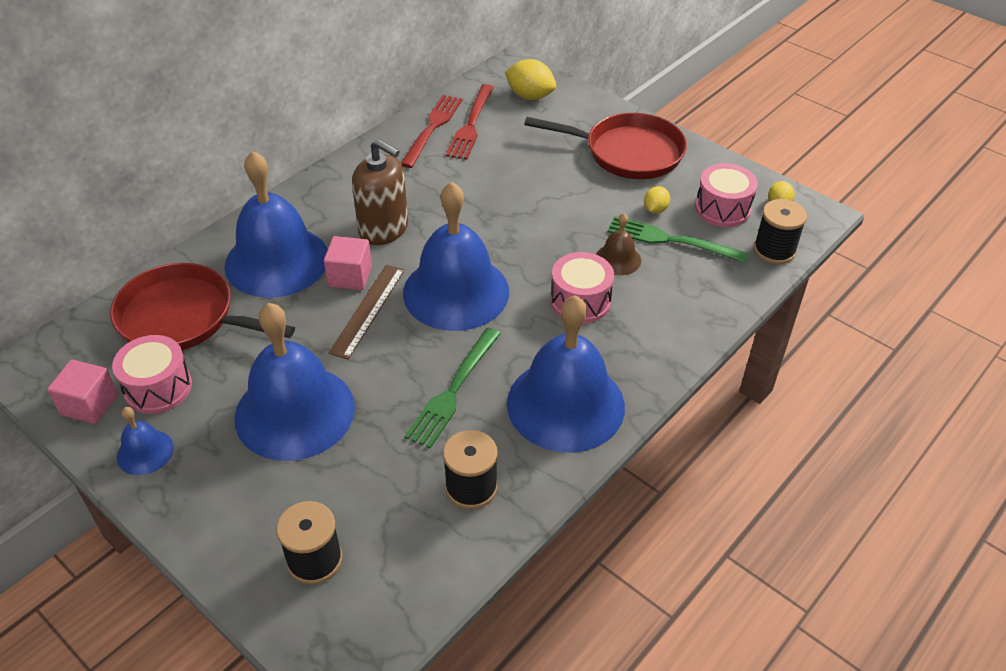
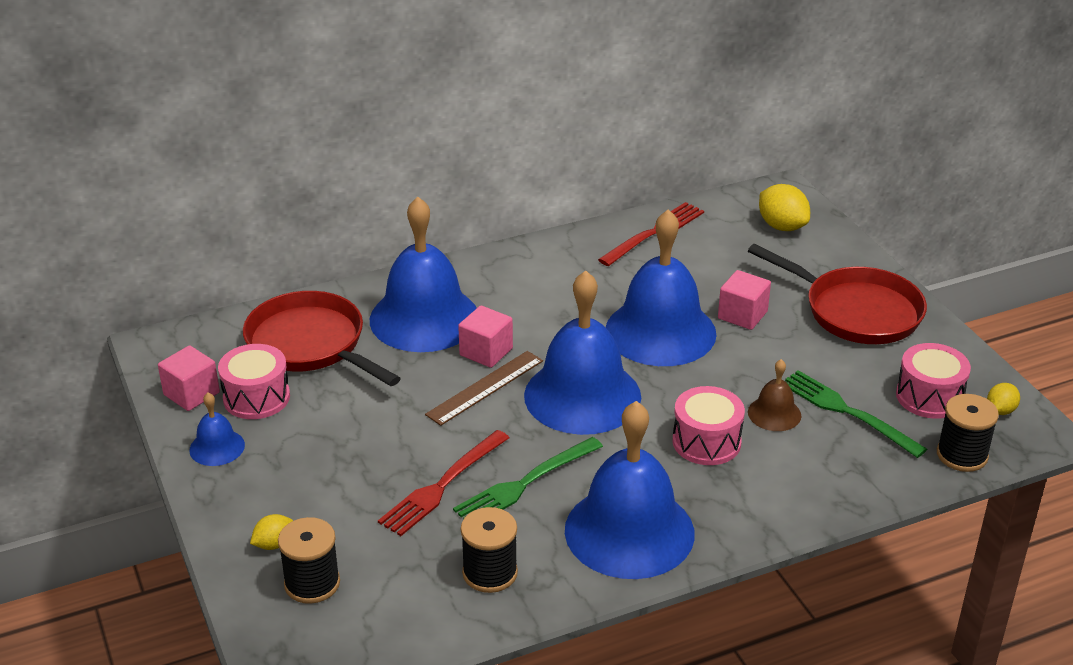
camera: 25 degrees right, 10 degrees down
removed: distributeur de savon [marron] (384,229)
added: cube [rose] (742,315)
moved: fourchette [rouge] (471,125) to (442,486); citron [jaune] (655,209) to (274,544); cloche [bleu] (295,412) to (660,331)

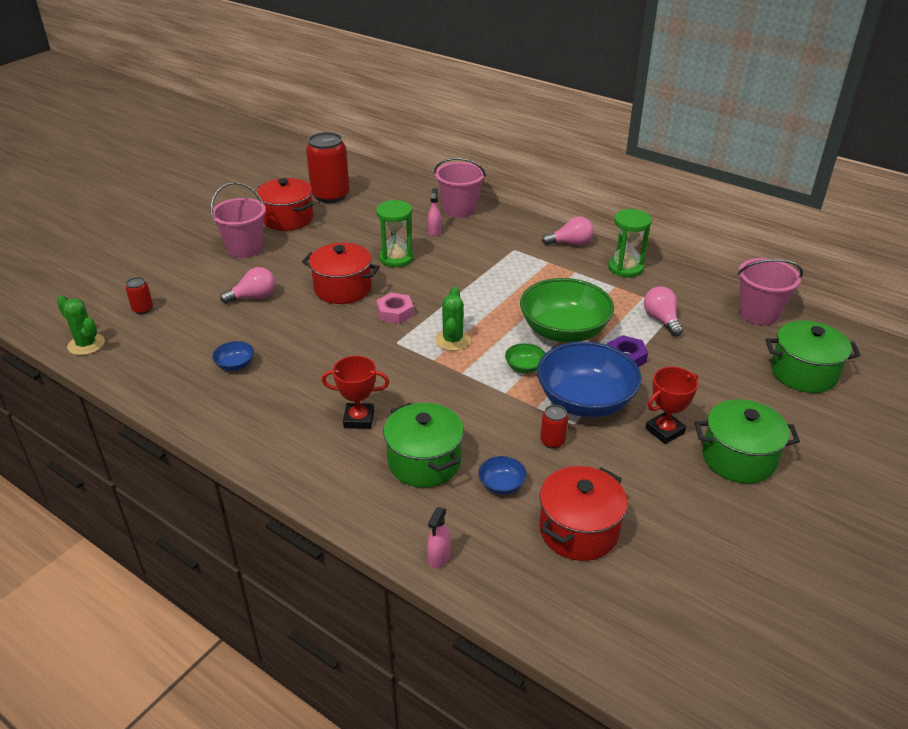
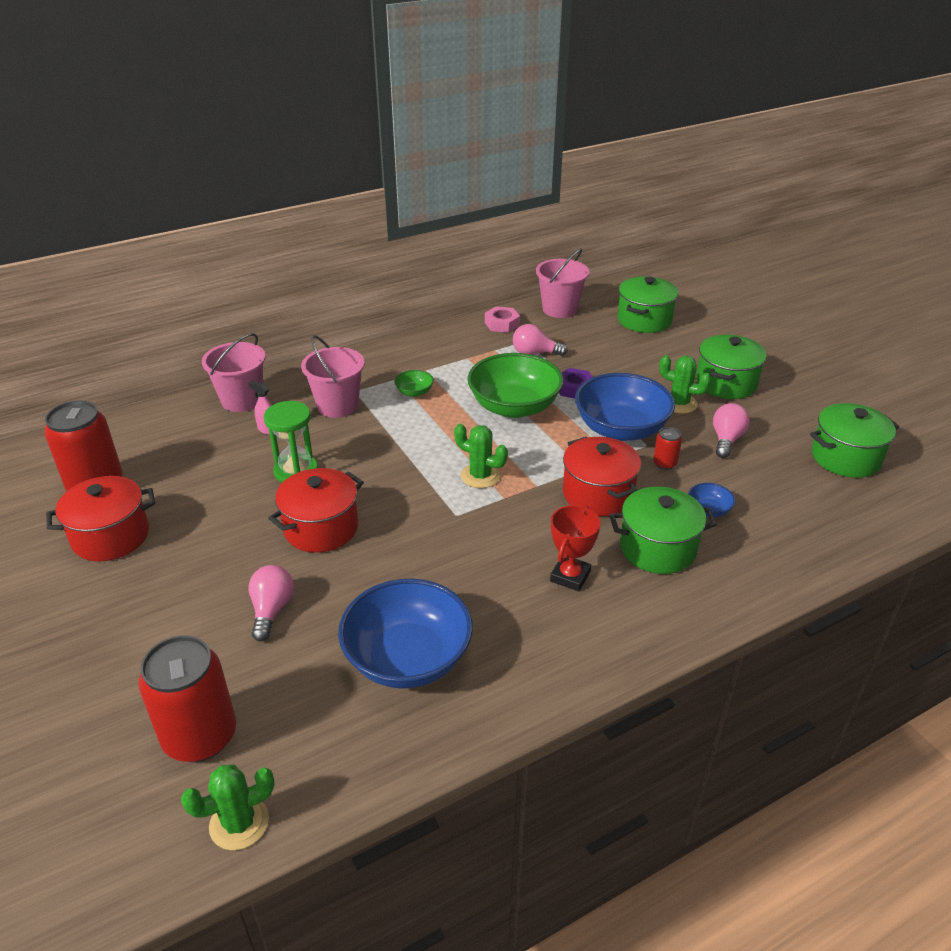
camera: 65 degrees left, 0 degrees up
removed: sablier [vert] (625,268); vaporisateur [rose] (439,557)
added: marmite [vert] (845,458)
moved: seau [rose] (245,248) to (337,406); ampoule [rose] (570,243) to (726,440); écrou [rose] (395,312) to (502,324); bol [vert] (524,367) to (414,392); marmite [rouge] (578,530) to (598,494)
replaced: trophée [rouge] (665,431) to cactus [vert] (679,403)
resized: canette [rouge] (143,309) = (200,736) x2.22; bol [bleu] (235,365) = (408,658) x2.36

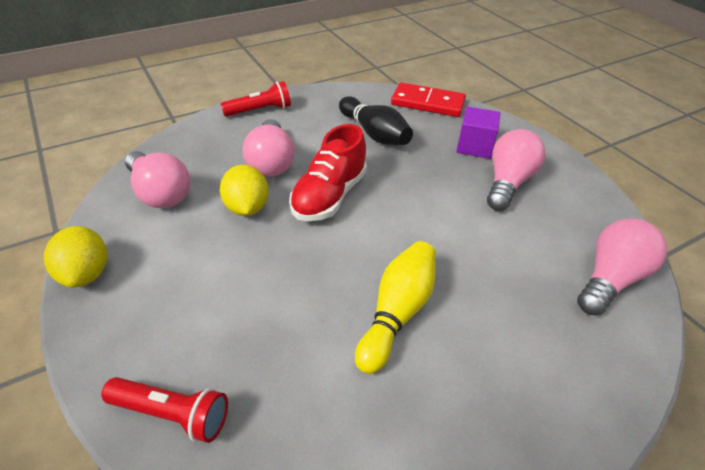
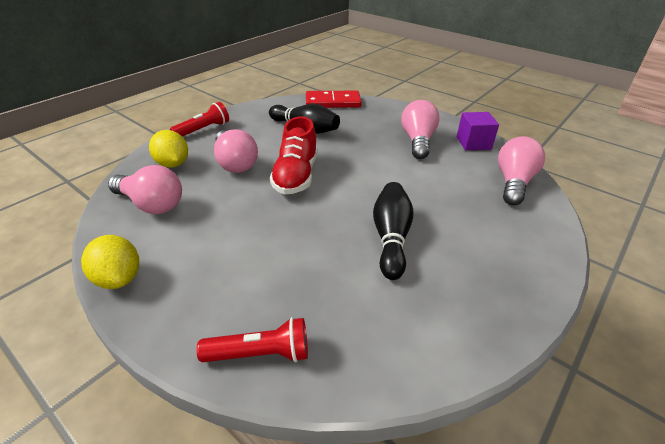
camera: 20 degrees left, 5 degrees down
moved: cube [violet] (474,146) to (473,143); citron [jaune] (247,208) to (173,164)
recoloured: quille [jaune] (397,313) to quille [noir] (391,238)

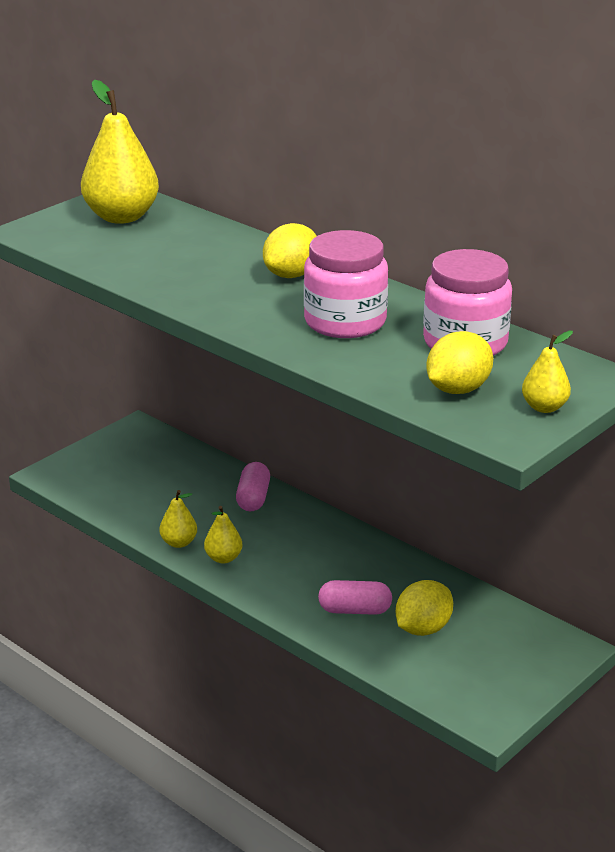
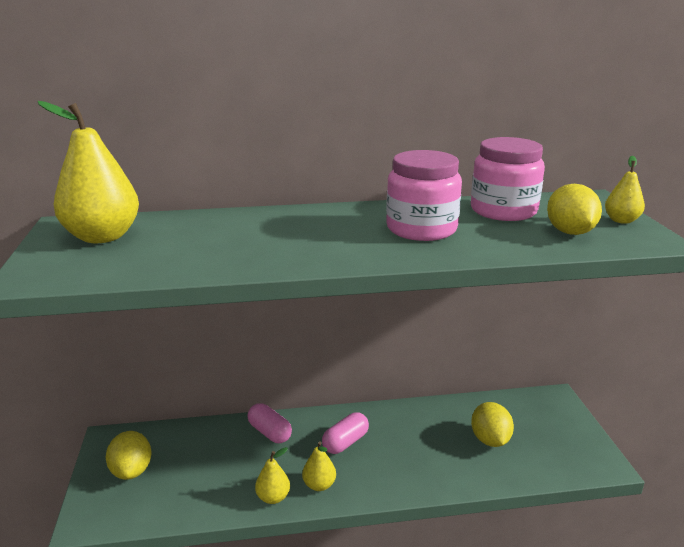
camera: 50 degrees left, 5 degrees down
moved: citron [jaune] (291,275) to (132,471); gélule [rose] (354,610) to (345,442)

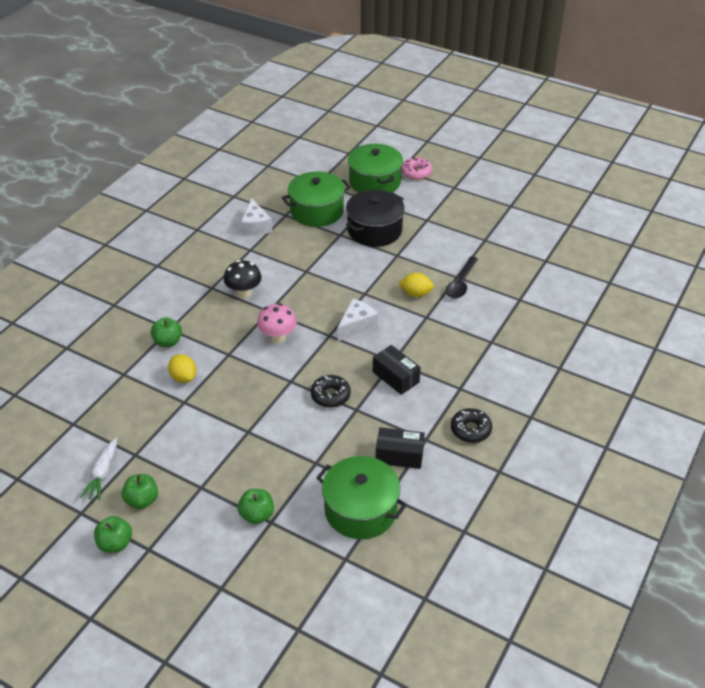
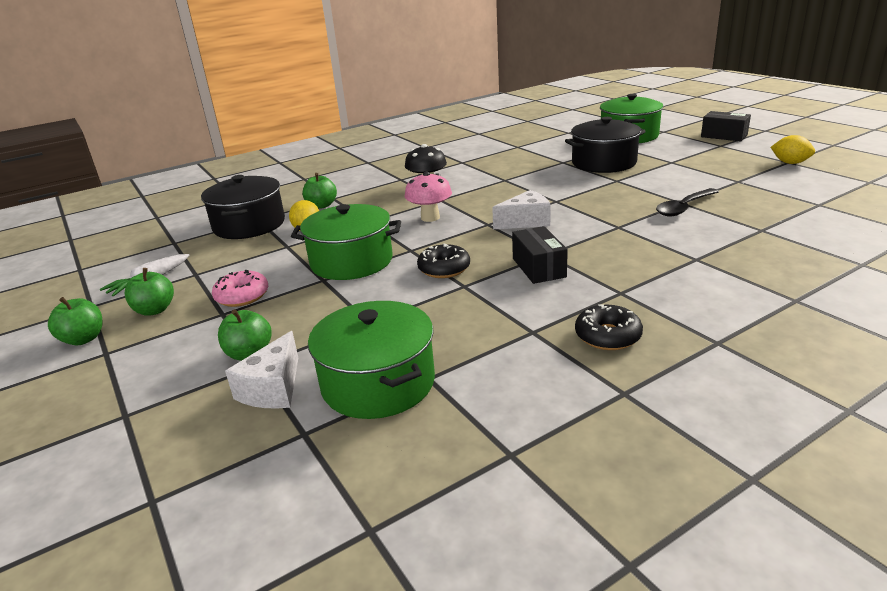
camera: 30 degrees right, 15 degrees down
added: marmite [noir] (249,225)
moved: beignet [rose] (416,173) to (242,296); marmite [vert] (317,211) to (351,261); fromage [blanc] (255,226) to (273,388); citron [jaune] (416,294) to (790,163); boîte [noir] (399,455) to (724,136)

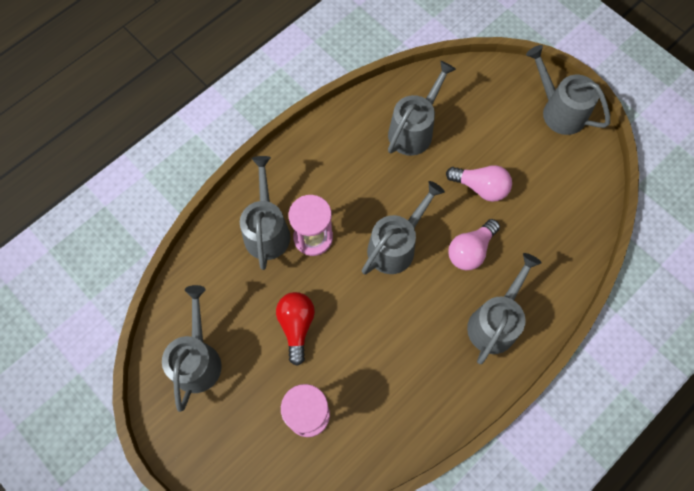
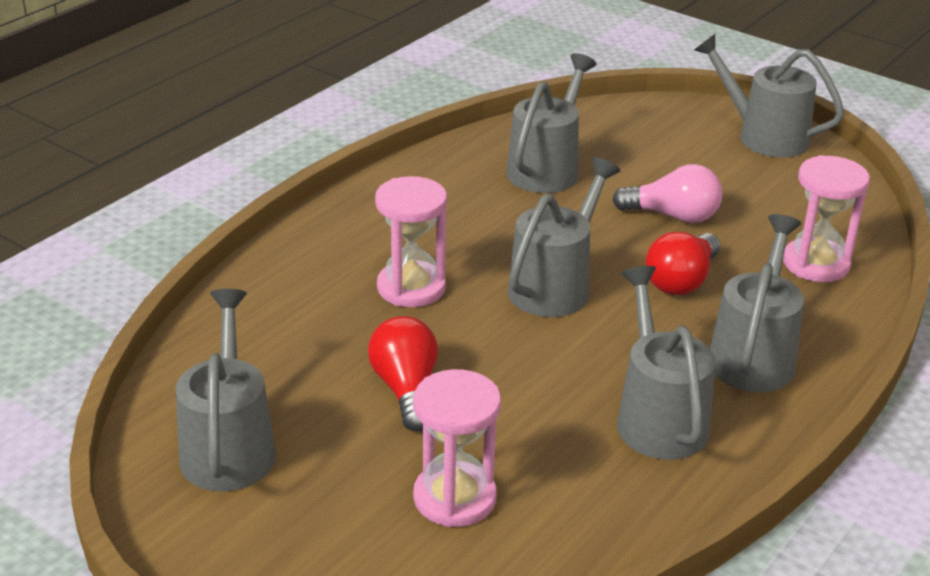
camera: 10 degrees left, 35 degrees down
added: sablier [rose] (816,264)
moved: arrosoir [gris] (267,230) to (658,417)
recoloured: ampoule [rose] (470,250) to ampoule [rouge] (681,281)

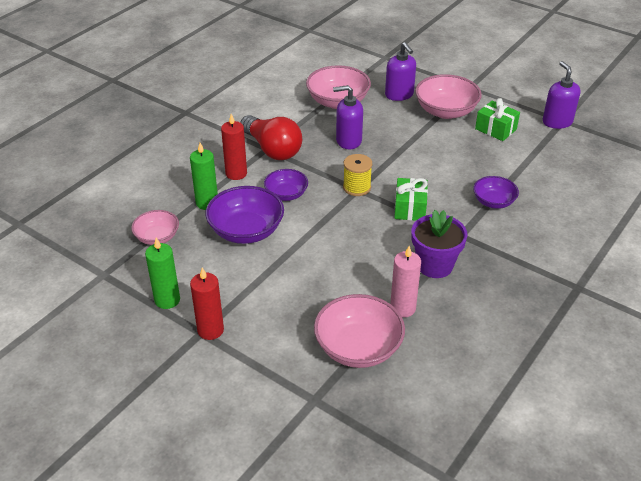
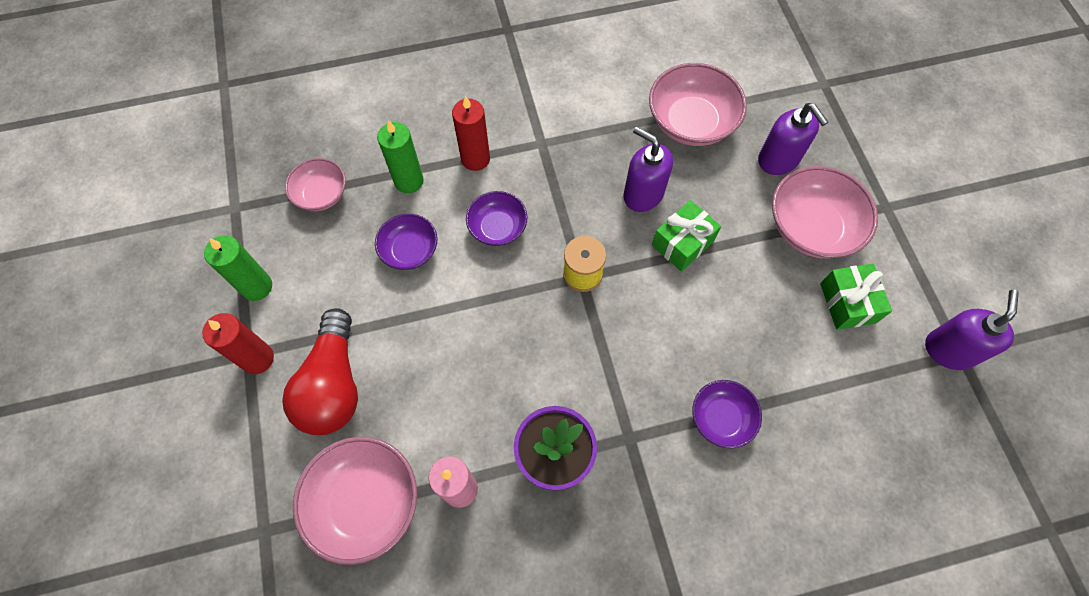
camera: 40 degrees right, 25 degrees up
moved: ampoule [rouge] (272,149) to (333,385); cadeau [vert] (410,208) to (682,243)
turned: distributeur de savon [violet] (399,95) = (778,160) 45 degrees counterclockwise
resized: bol [violet] (246,231) = (410,250) x0.60

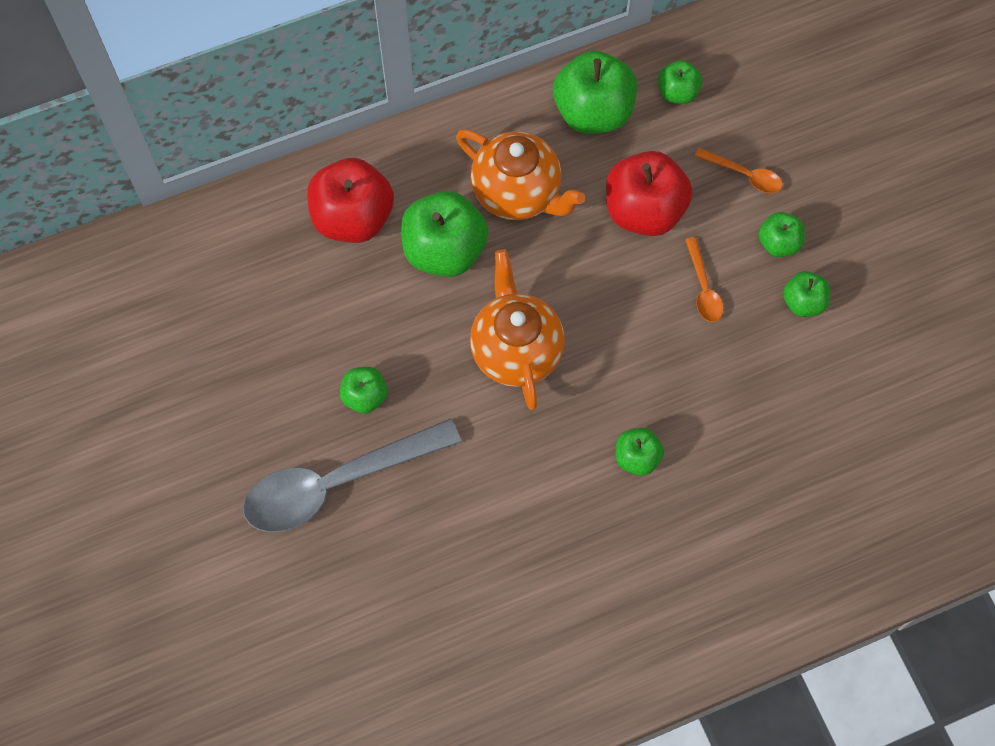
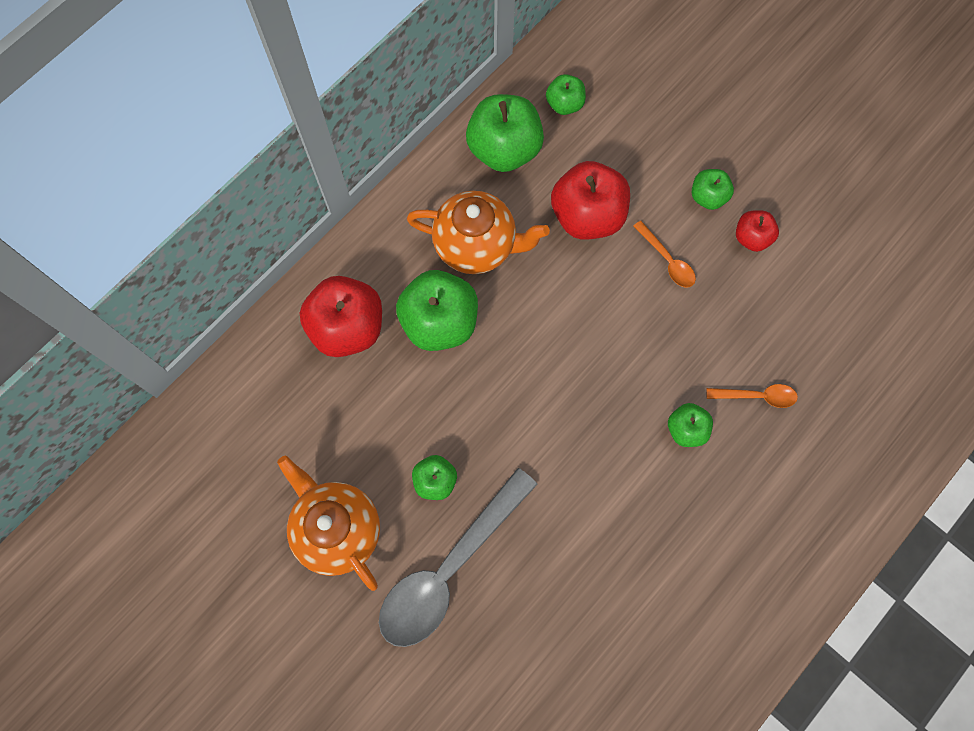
camera: 25 degrees left, 5 degrees up
moved: cuillère [orange] (744,175) to (757,396); théière [orange] (516,350) to (337,529)
recoloured: pomme [vert] (803,302) to pomme [rouge] (751,237)

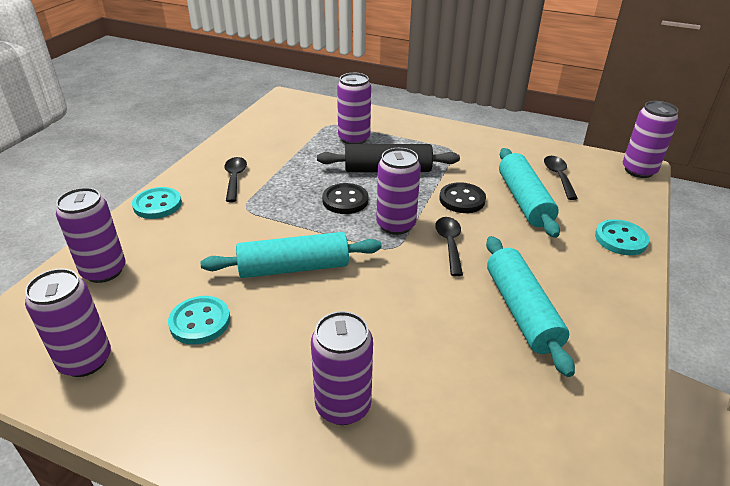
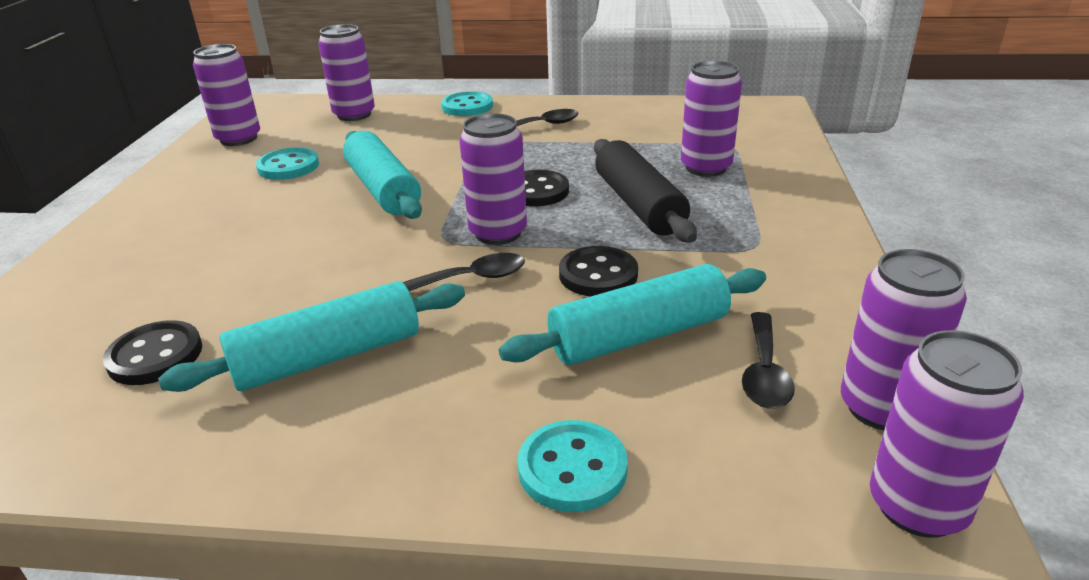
camera: 75 degrees right, 5 degrees down
added: bouton [noir] (155,356)
moved: canette [violet] (343,406) to (881,408)
turned: cuillère [noir] (558,176) = (764,372) 120 degrees clockwise

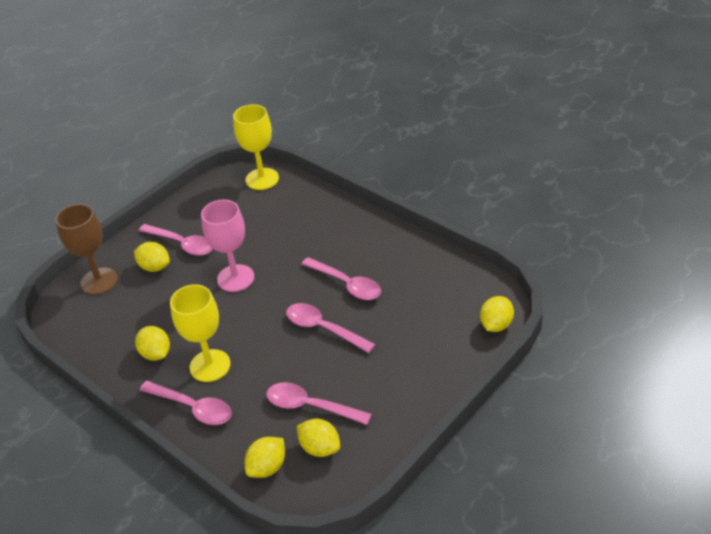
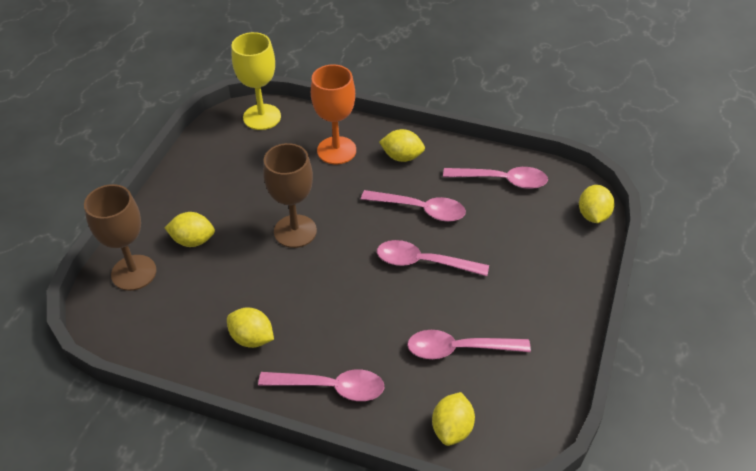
camera: 25 degrees left, 5 degrees up
removed: verre à pied [jaune] (210,365)
added: verre à pied [orange] (336,150)
moved: cuillère [rose] (182,244) to (502,180); citron [jaune] (320,448) to (402,157)
recoloured: verre à pied [rose] (235,278) to verre à pied [marron] (295,231)

